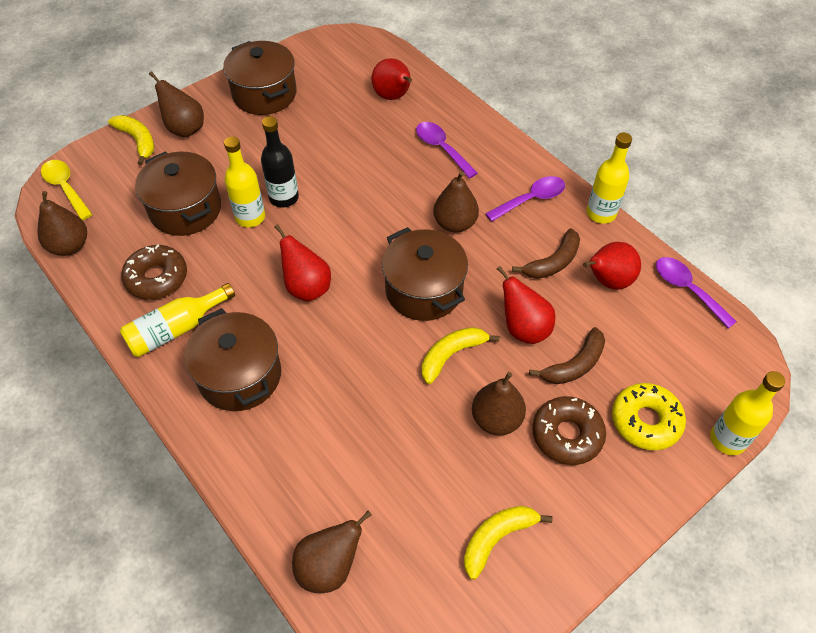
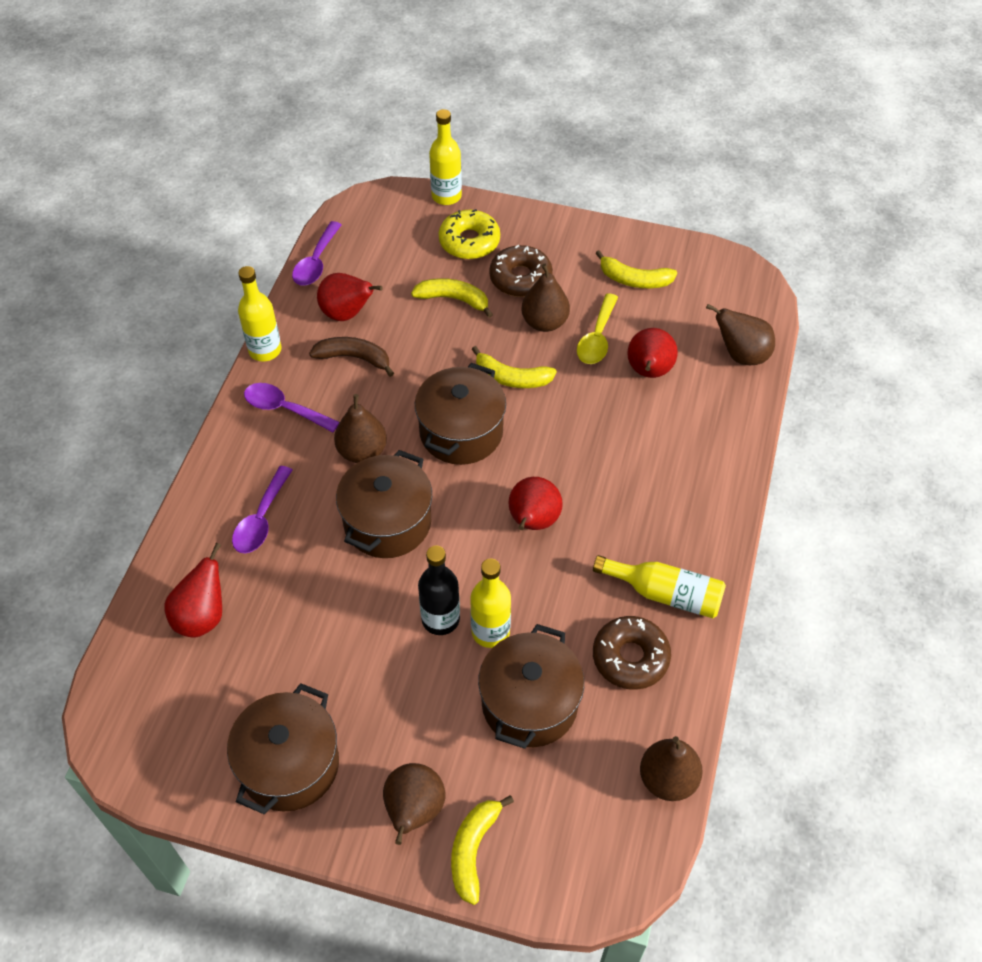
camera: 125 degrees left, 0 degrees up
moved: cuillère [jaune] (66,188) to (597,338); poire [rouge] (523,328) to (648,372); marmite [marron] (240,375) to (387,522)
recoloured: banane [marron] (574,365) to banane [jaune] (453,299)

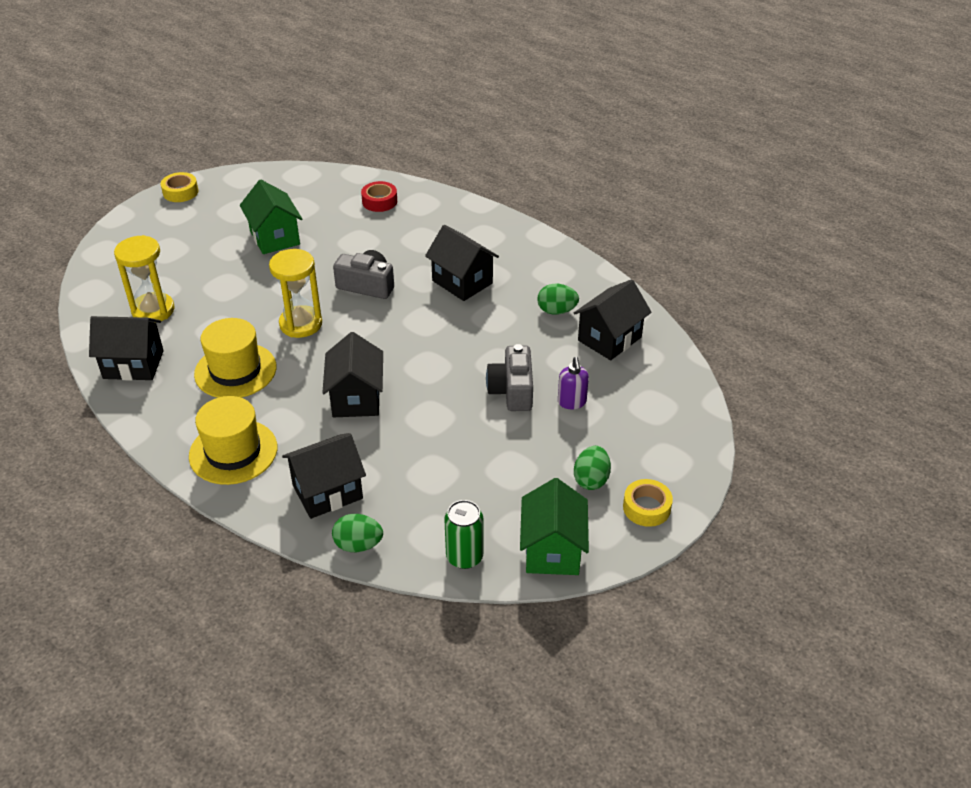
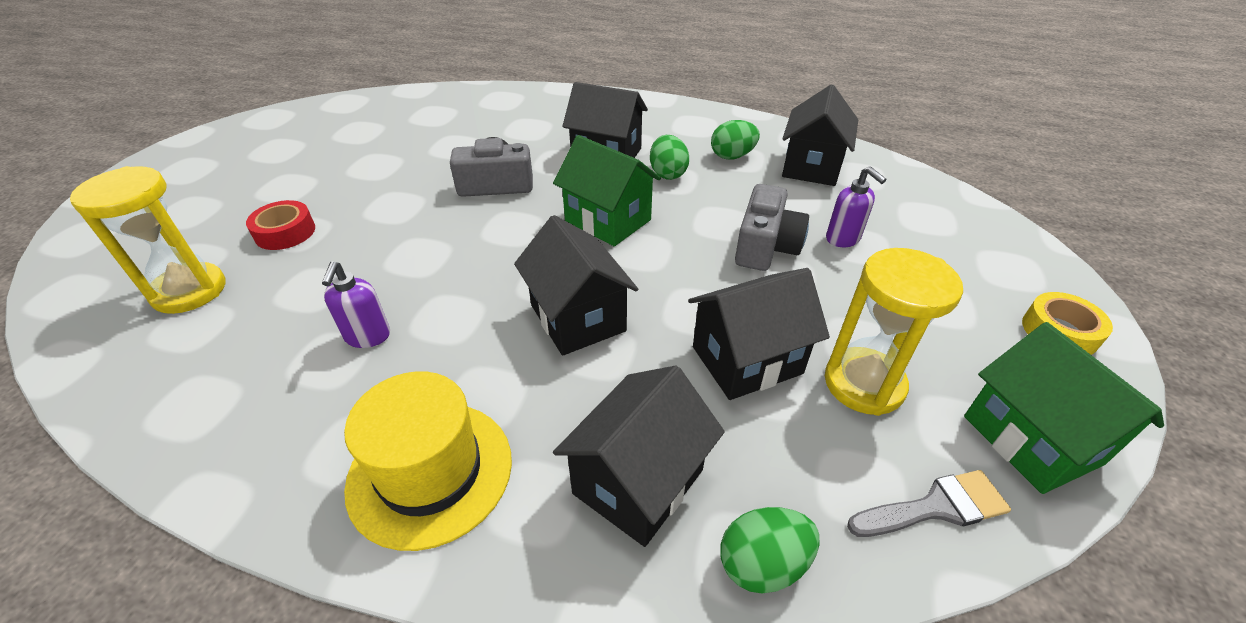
camera: 25 degrees left, 0 degrees up
removed: ruban adhésif [jaune] (180,192)
moved: maison [vert] (275,237) to (608,220); ruban adhésif [rouge] (379,201) to (285,232); sablier [jaune] (301,324) to (864,384); maison [noir] (133,364) to (746,360); œuf [vert] (591,479) to (667,174)
replaced: chapeau [jaune] (235,371) to distributeur de savon [violet] (367,337); canette [vert] (464,557) to pinceau [gris] (936,507)
turned: appareil photo [gris] (512,390) = (765,246) 135 degrees counterclockwise

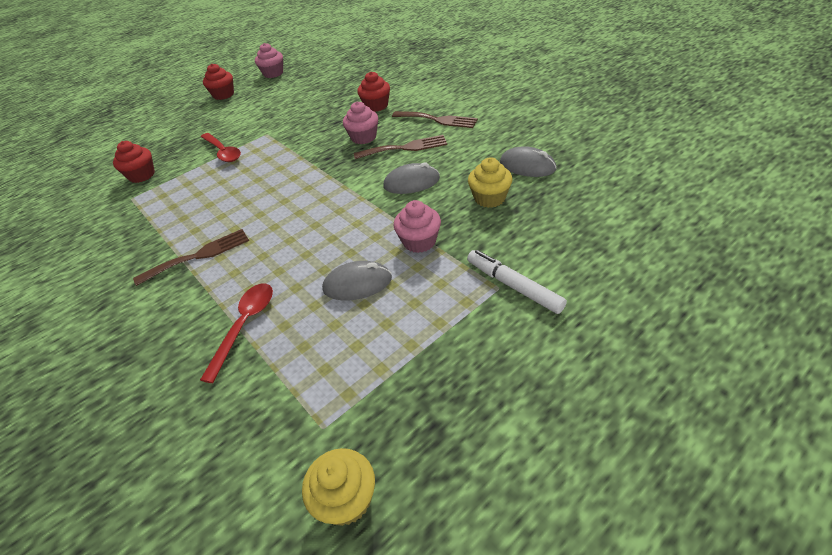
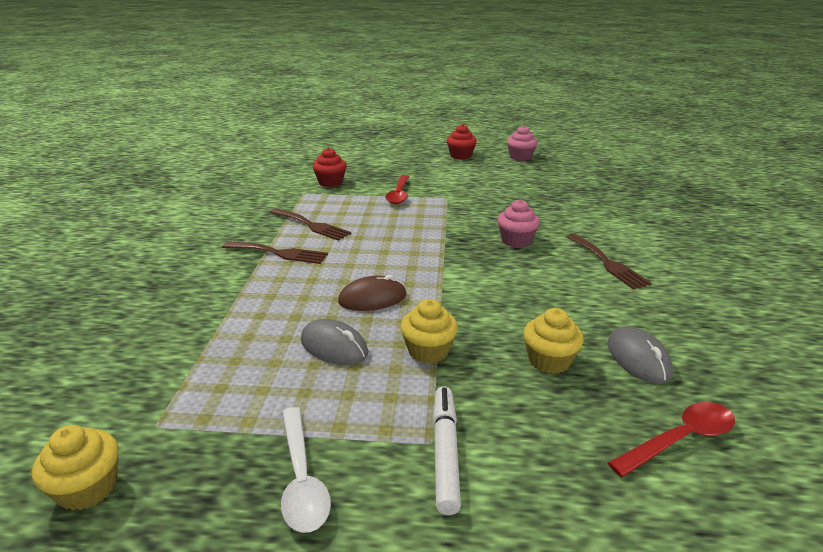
camera: 40 degrees right, 15 degrees down
removed: muffin [rouge] (376,106); souris [gris] (411,182)
added: souris [marron] (372,298); cuillère [blanc] (301,479)
moved: fourchette [marron] (405,148) to (312,225); cuillère [rouge] (245,325) to (680,439)
recoloured: muffin [rose] (419,241) to muffin [jaune] (428,351)

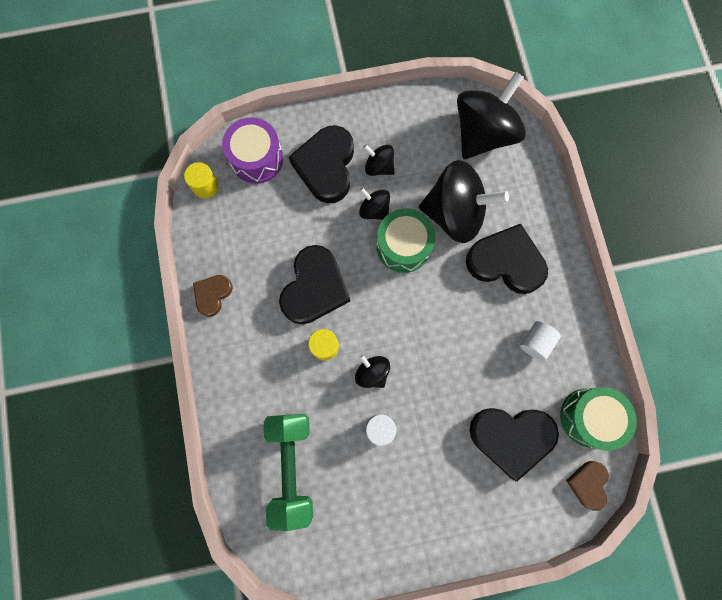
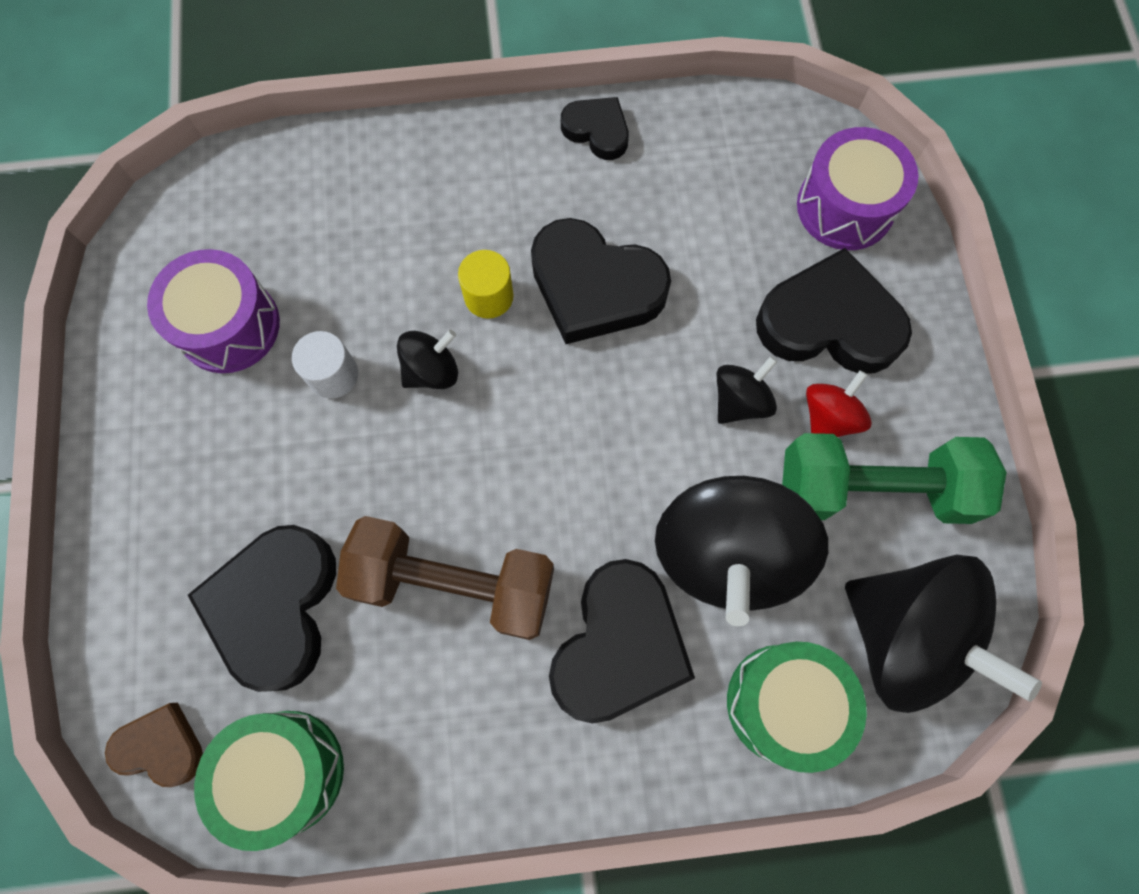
camera: 95 degrees right, 5 degrees down
removed: cylindre [jaune] (205,186); cylindre [blanc] (535,342)
added: tambour [violet] (229,326); haltère [marron] (454,583)
moved: tambour [vert] (403,246) to (784,703); haltère [vert] (291,466) to (873,489)
recoloured: toupie [noir] (379,167) to toupie [rouge] (828,417); cœur [marron] (213,294) to cœur [noir] (597,131)

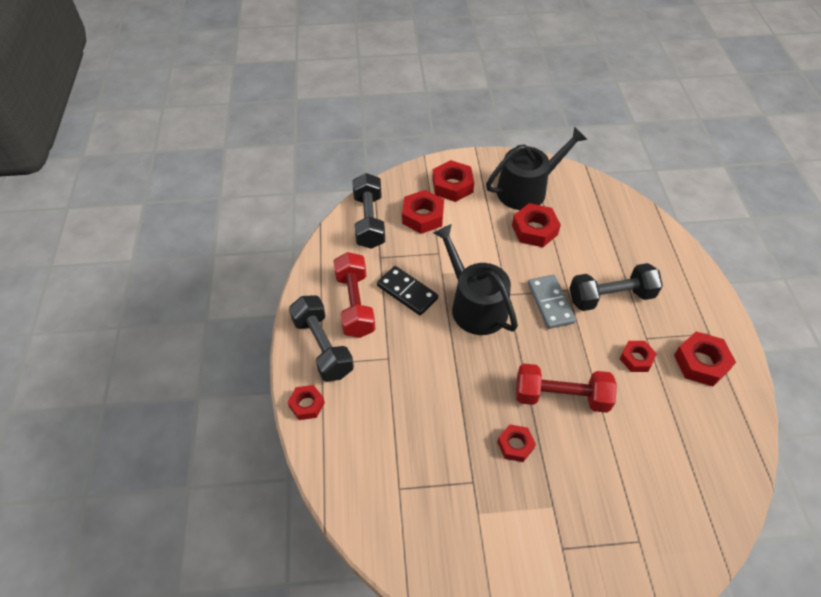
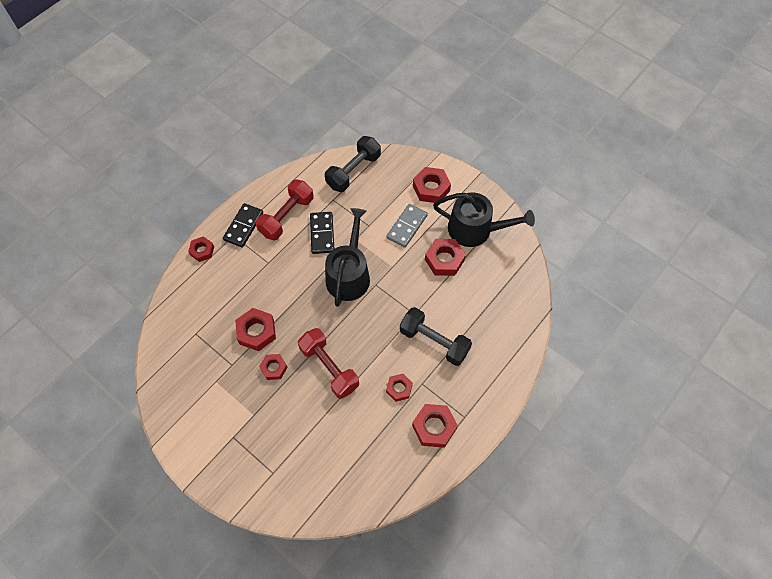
camera: 45 degrees right, 10 degrees up
moved: écrou [rouge] (423,216) to (256,332); domino [gris] (550,303) to (406,226)
replaced: haltère [noir] (322,347) to domino [noir] (243,226)

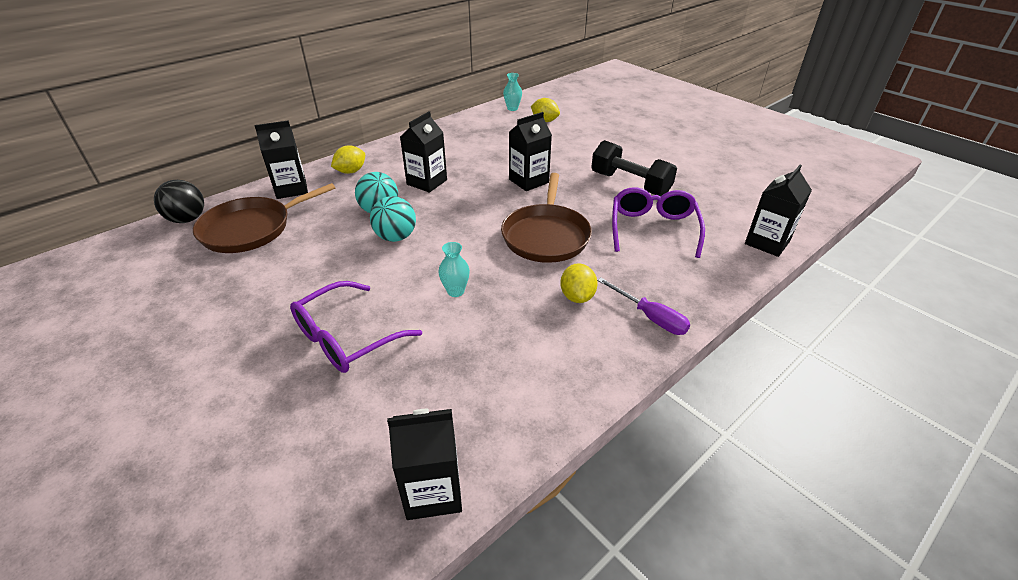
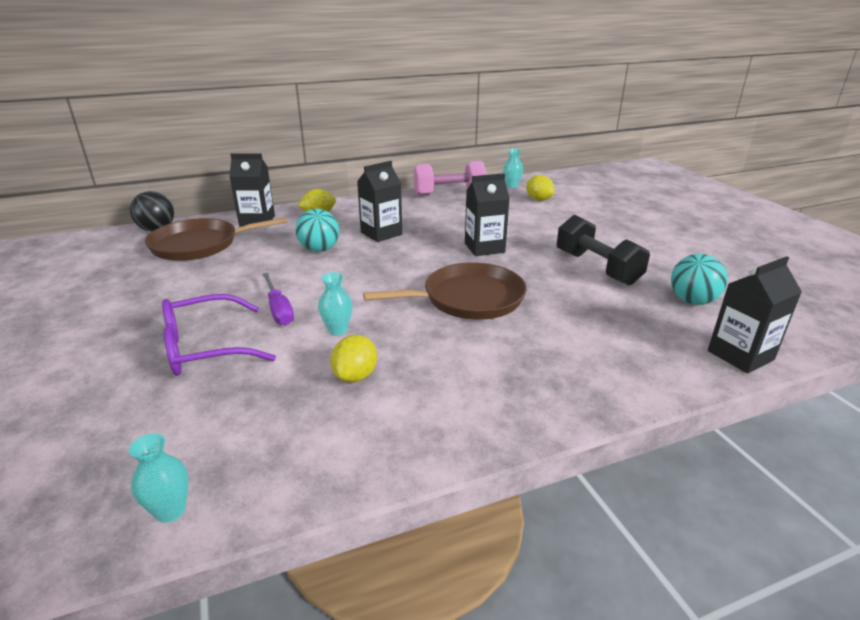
camera: 20 degrees right, 10 degrees down
removed: lunettes [violet] (653,229)
added: haltère [rose] (449,194)
moved: balle [turquoise] (396,237) to (692,301); citron [jaune] (577,296) to (355,376); tournevis [violet] (650,317) to (278,310)
replaced: brique de lait [noir] (433,491) to vase [turquoise] (170,511)
turned: poêle [marron] (546,235) = (468,299) 135 degrees counterclockwise

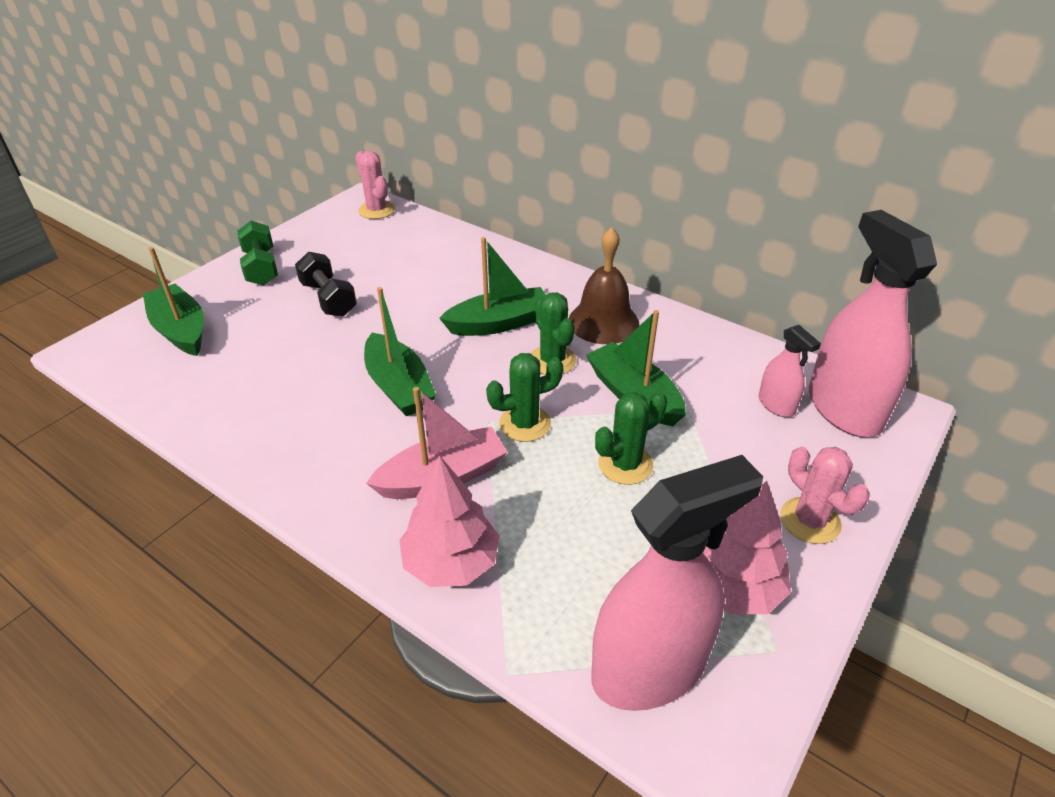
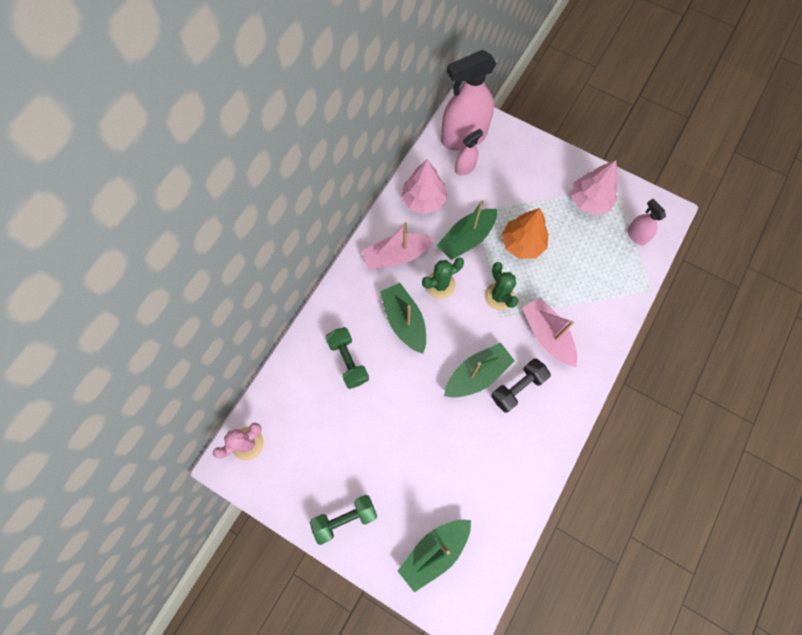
camera: 95 degrees left, 30 degrees up
removed: cactus [rose] (810,520)
added: haltère [vert] (348,361)
moved: haltère [noir] (328,299) to (517,387); arbre [rose] (451,562) to (423,200)
replaced: cloche [marron] (603,322) to bateau [rose] (397,256); cactus [vert] (625,464) to arbre [orange] (522,243)
resized: vaporisateur [rose] (649,669) = (636,235) x0.47

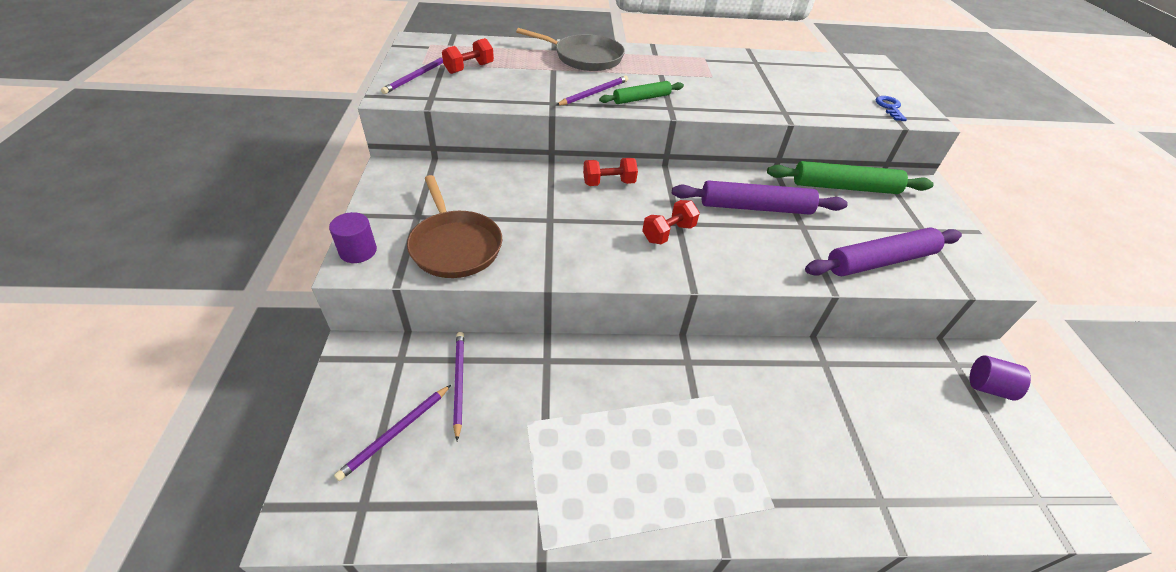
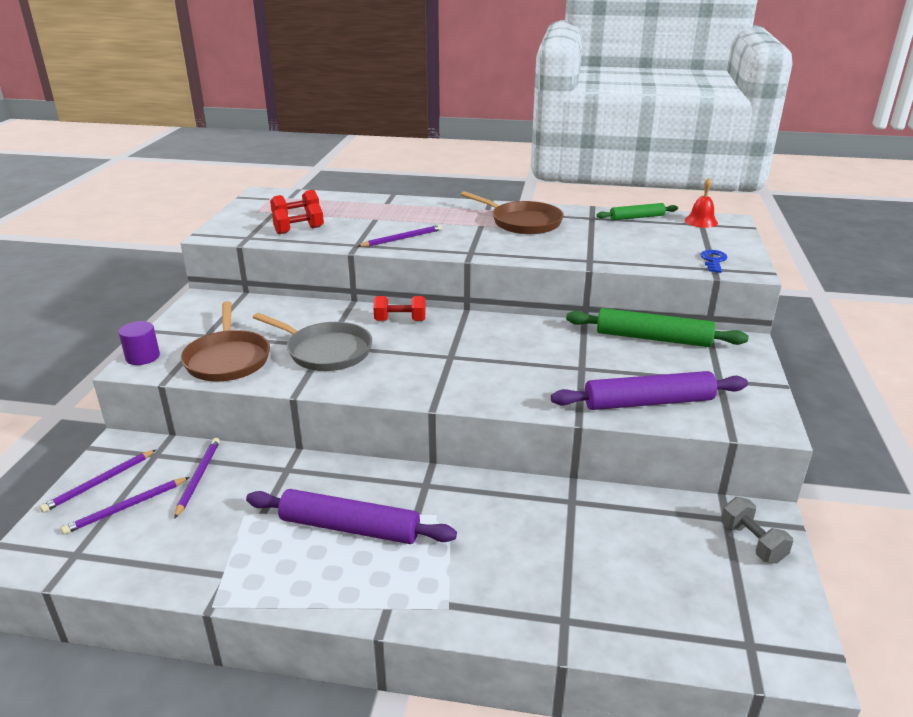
camera: 15 degrees right, 15 degrees down
added: cloche [rouge] (701,221); poêle [marron] (523,222)
moved: poêle [gris] (585,57) to (326,351); crayon [violet] (416,77) to (100,482); rouleau à pâtisserie [vert] (641,98) to (636,217); rouleau à pâtisserie [violet] (755,207) to (349,527); haltère [rouge] (668,233) to (299,230)
replaced: cylindre [violet] (988,387) to haltère [gris] (752,543)

